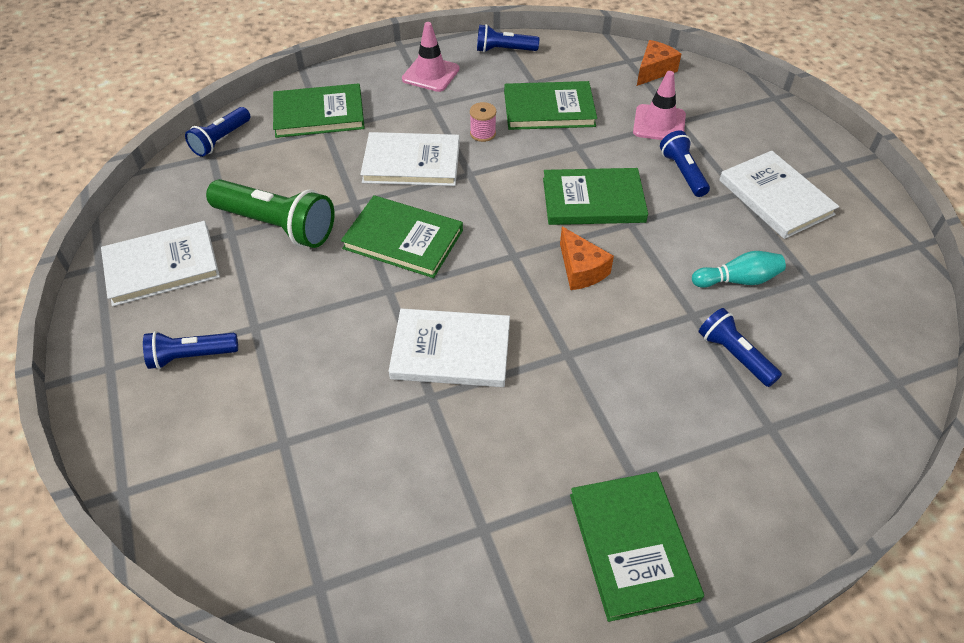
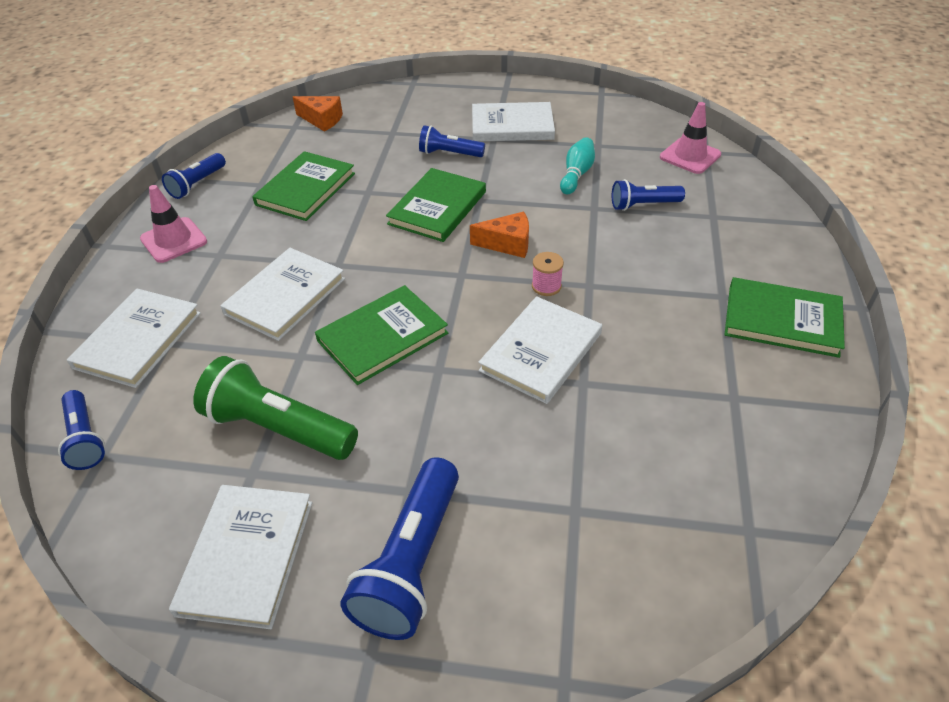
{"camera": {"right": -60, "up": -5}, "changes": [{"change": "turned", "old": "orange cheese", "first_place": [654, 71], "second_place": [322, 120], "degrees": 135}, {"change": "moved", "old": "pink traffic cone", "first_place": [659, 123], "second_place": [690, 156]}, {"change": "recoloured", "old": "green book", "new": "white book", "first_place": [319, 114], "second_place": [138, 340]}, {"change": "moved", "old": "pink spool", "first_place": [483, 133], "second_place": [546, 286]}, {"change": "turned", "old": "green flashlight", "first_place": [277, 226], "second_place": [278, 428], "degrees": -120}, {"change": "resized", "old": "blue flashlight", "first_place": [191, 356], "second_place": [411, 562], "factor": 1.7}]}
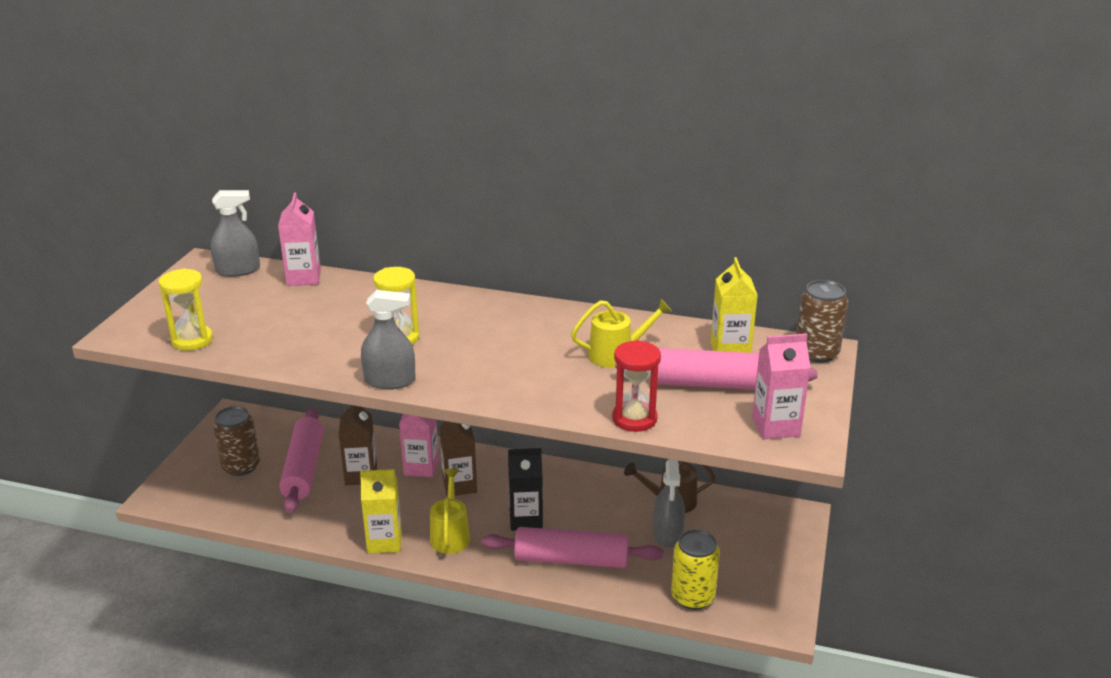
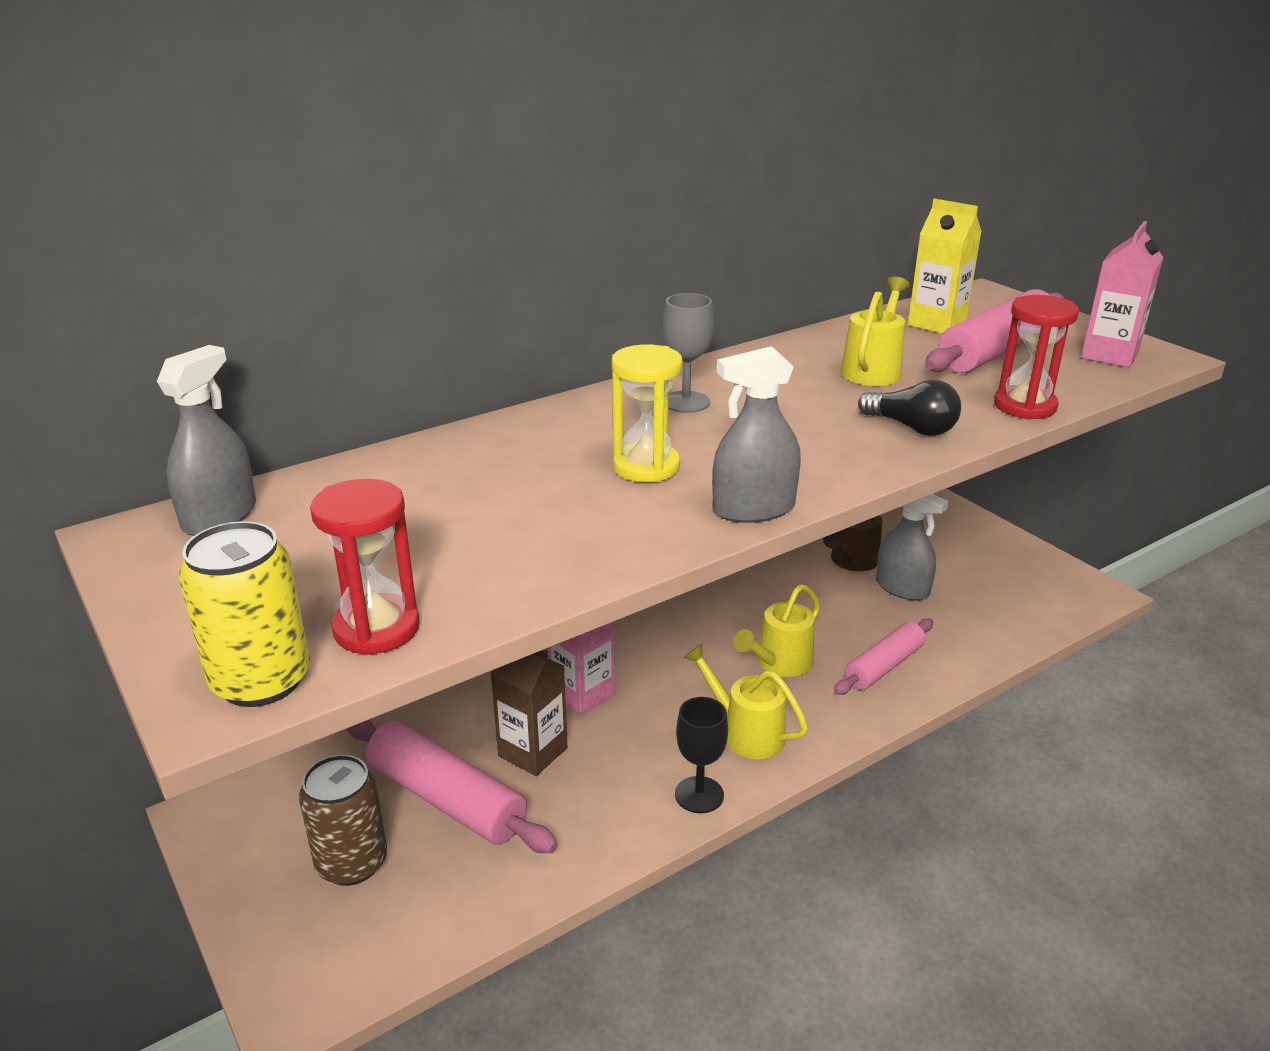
{"camera": {"right": -50, "up": 0}, "changes": [{"change": "removed", "old": "pink carton", "first_place": [304, 278]}, {"change": "recoloured", "old": "yellow hourglass", "new": "red hourglass", "first_place": [192, 340], "second_place": [376, 629]}, {"change": "removed", "old": "brown can", "first_place": [816, 353]}, {"change": "turned", "old": "grey spray bottle", "first_place": [390, 381], "second_place": [753, 509], "degrees": -150}, {"change": "removed", "old": "brown carton", "first_place": [459, 485]}, {"change": "replaced", "old": "black carton", "new": "yellow watering can", "first_place": [526, 519], "second_place": [779, 664]}, {"change": "replaced", "old": "yellow carton", "new": "black goblet", "first_place": [384, 542], "second_place": [699, 795]}, {"change": "resized", "old": "pink rolling pin", "first_place": [571, 559], "second_place": [884, 666], "factor": 0.66}, {"change": "moved", "old": "yellow can", "first_place": [692, 597], "second_place": [261, 681]}, {"change": "added", "new": "grey goblet", "second_place": [686, 402]}, {"change": "added", "new": "black light bulb", "second_place": [912, 428]}]}
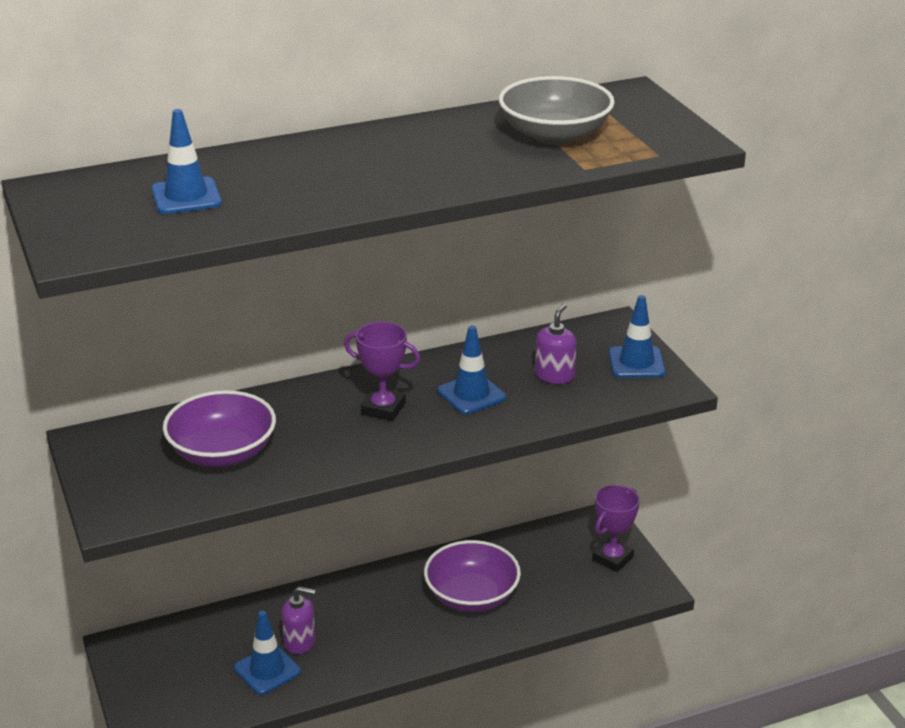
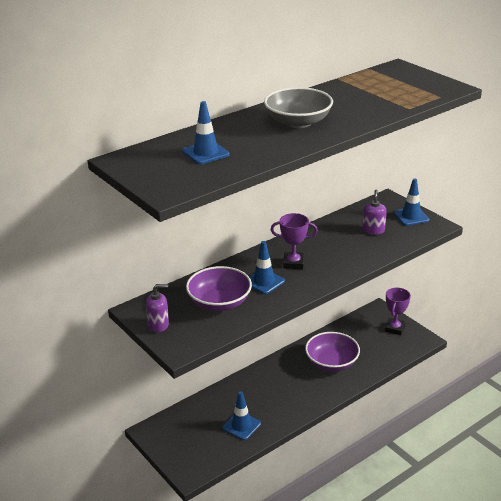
{"camera": {"right": -15, "up": 0}, "changes": [{"change": "moved", "old": "grey bowl", "first_place": [555, 135], "second_place": [298, 122]}, {"change": "moved", "old": "blue traffic cone", "first_place": [471, 394], "second_place": [264, 282]}, {"change": "moved", "old": "purple soap dispenser", "first_place": [300, 642], "second_place": [158, 325]}]}
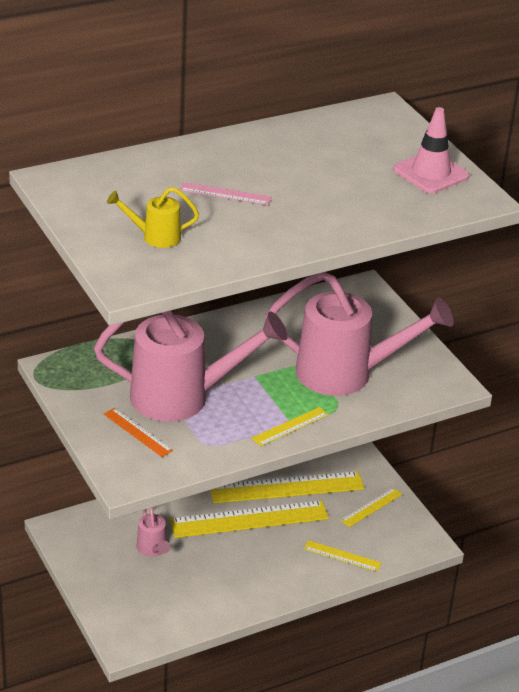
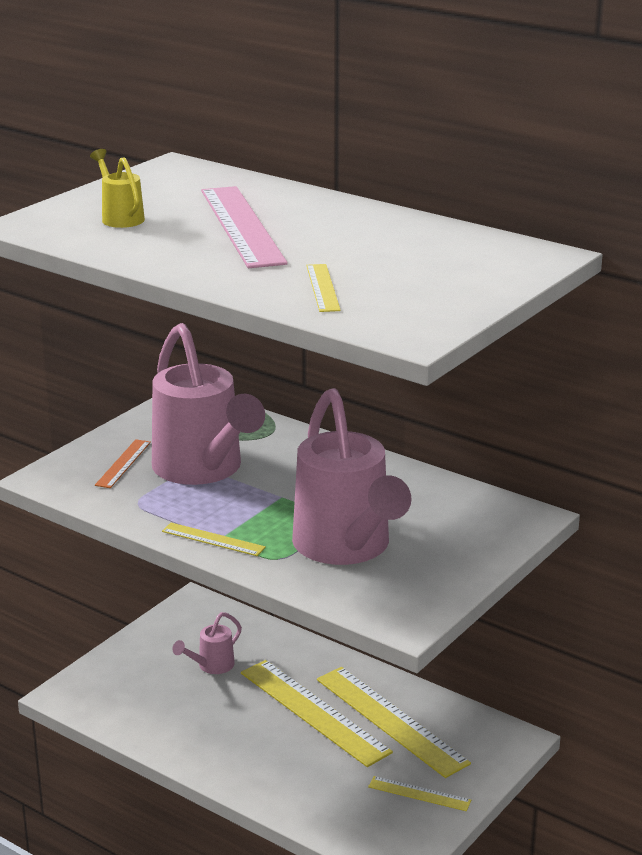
{"camera": {"right": 65, "up": -10}, "changes": [{"change": "removed", "old": "pink traffic cone", "first_place": [431, 173]}, {"change": "resized", "old": "pink ruler", "first_place": [225, 194], "second_place": [242, 226], "factor": 2.06}, {"change": "moved", "old": "yellow ruler", "first_place": [342, 556], "second_place": [323, 287]}]}
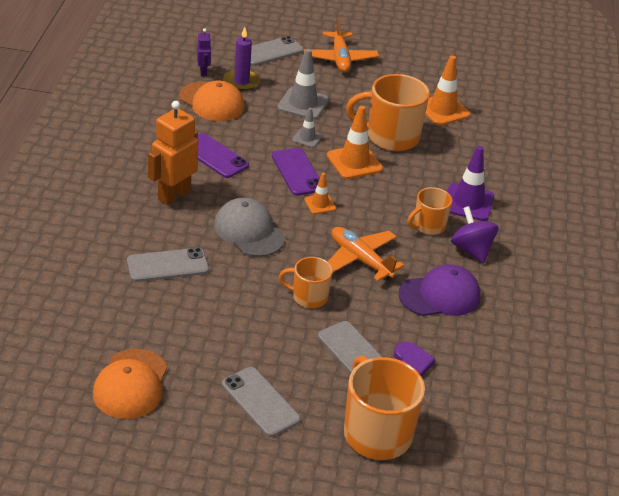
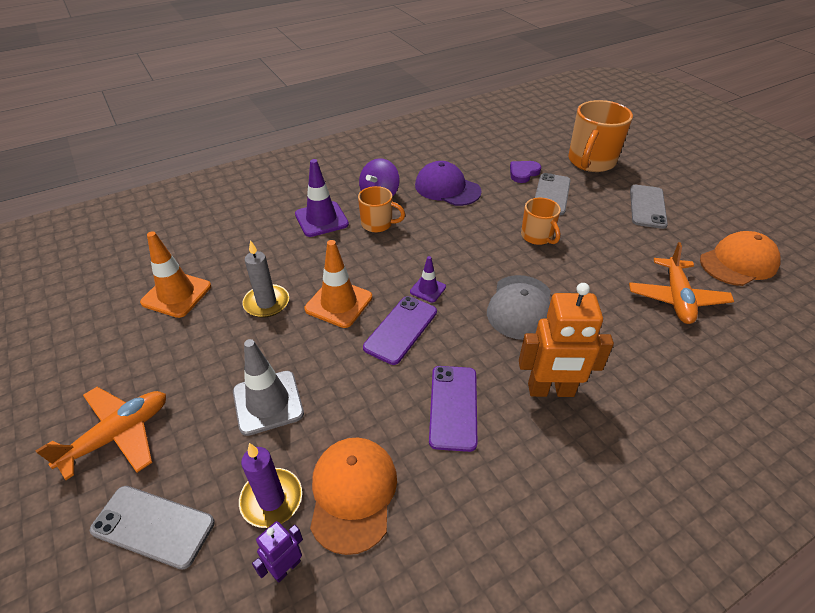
{"camera": {"right": -125, "up": 5}, "changes": [{"change": "replaced", "old": "orange mug", "new": "grey candle", "first_place": [391, 137], "second_place": [266, 303]}, {"change": "removed", "old": "grey traffic cone", "first_place": [307, 138]}, {"change": "recoloured", "old": "orange traffic cone", "new": "purple traffic cone", "first_place": [320, 204], "second_place": [428, 289]}, {"change": "moved", "old": "orange plane", "first_place": [360, 260], "second_place": [676, 298]}, {"change": "removed", "old": "grey phone", "first_place": [167, 265]}]}
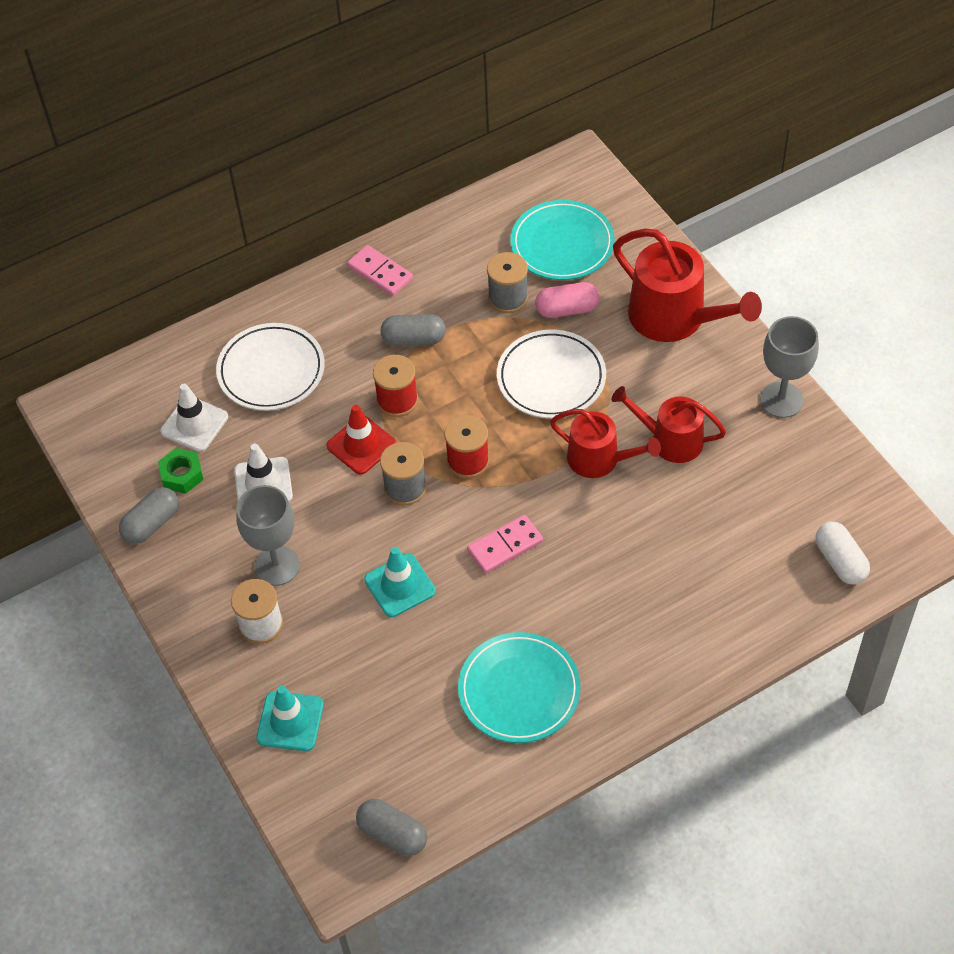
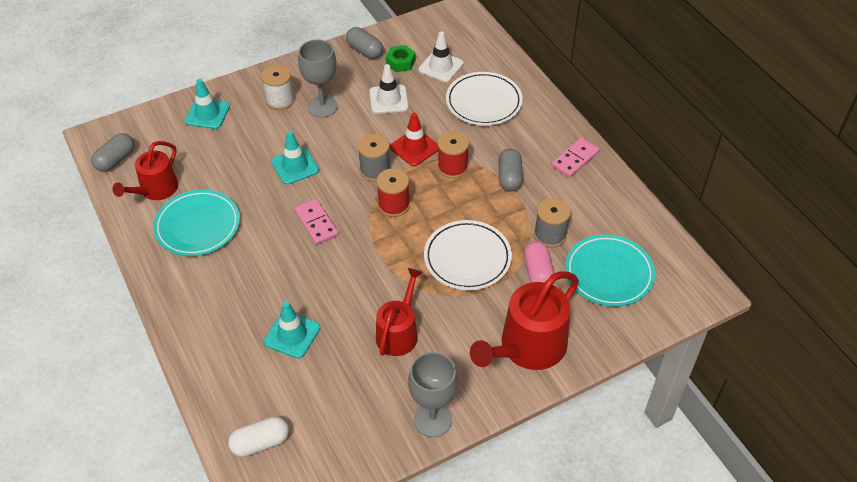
{"camera": {"right": 90, "up": -5}, "changes": [{"change": "moved", "old": "red watering can", "first_place": [599, 459], "second_place": [156, 190]}, {"change": "added", "new": "turquoise traffic cone", "second_place": [292, 335]}]}
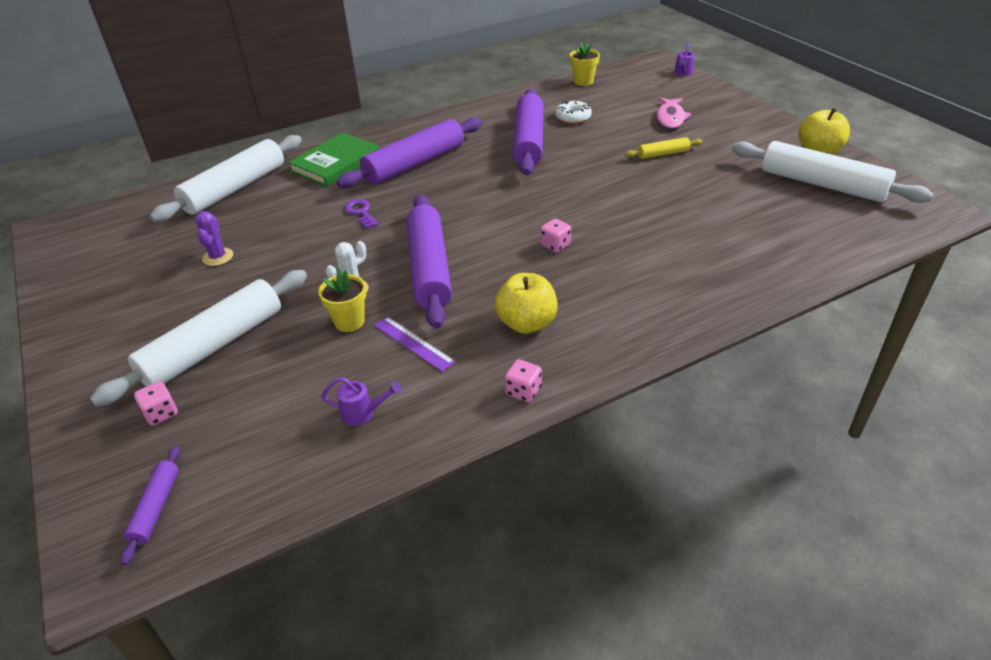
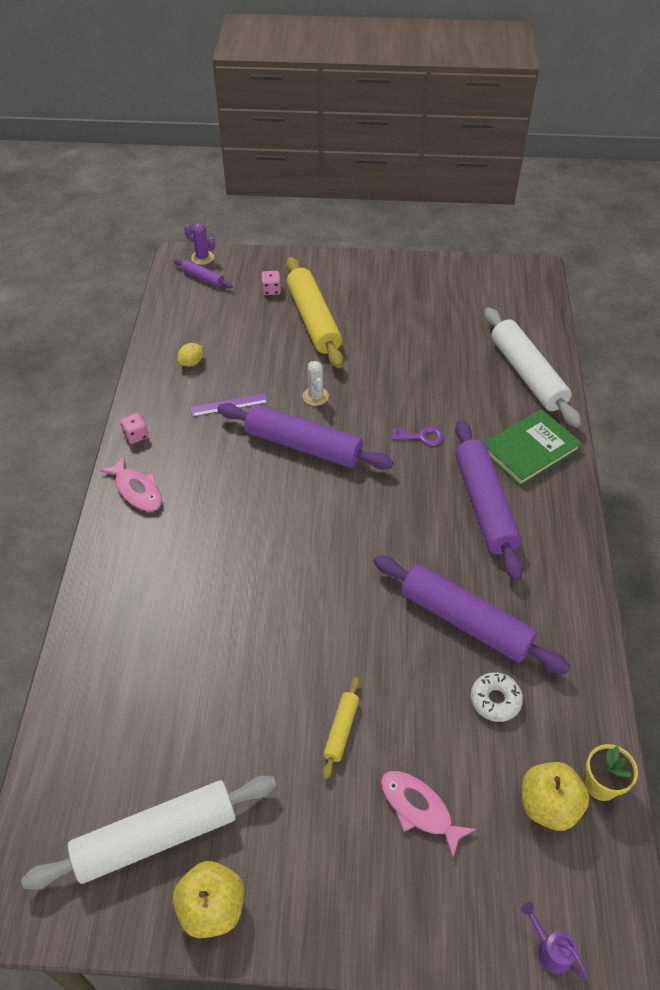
{"camera": {"right": 120, "up": 10}, "changes": [{"change": "turned", "old": "green book", "first_place": [336, 163], "second_place": [530, 450], "degrees": 75}, {"change": "moved", "old": "purple cactus", "first_place": [218, 257], "second_place": [202, 258]}, {"change": "removed", "old": "pink dice", "first_place": [555, 245]}, {"change": "recoloured", "old": "white rolling pin", "new": "yellow rolling pin", "first_place": [213, 346], "second_place": [313, 320]}, {"change": "removed", "old": "yellow flower pot", "first_place": [349, 321]}, {"change": "moved", "old": "yellow apple", "first_place": [526, 323], "second_place": [548, 805]}, {"change": "replaced", "old": "purple watering can", "new": "yellow lemon", "first_place": [363, 413], "second_place": [191, 363]}, {"change": "added", "new": "pink fish", "second_place": [137, 490]}]}
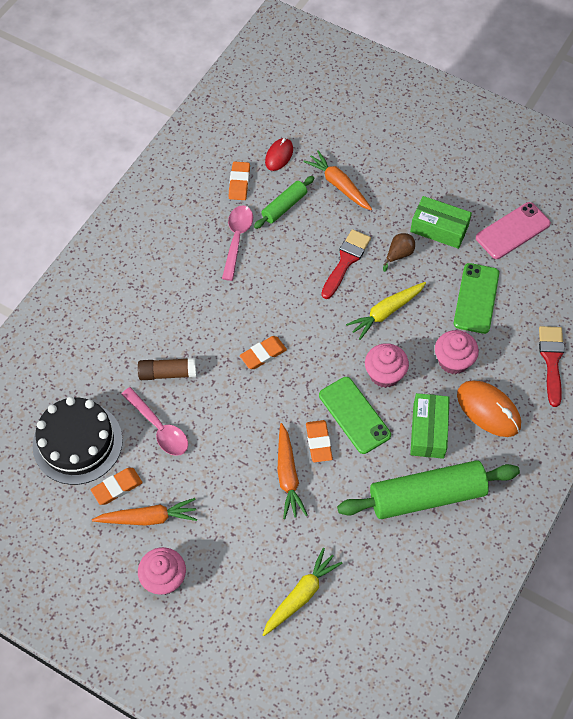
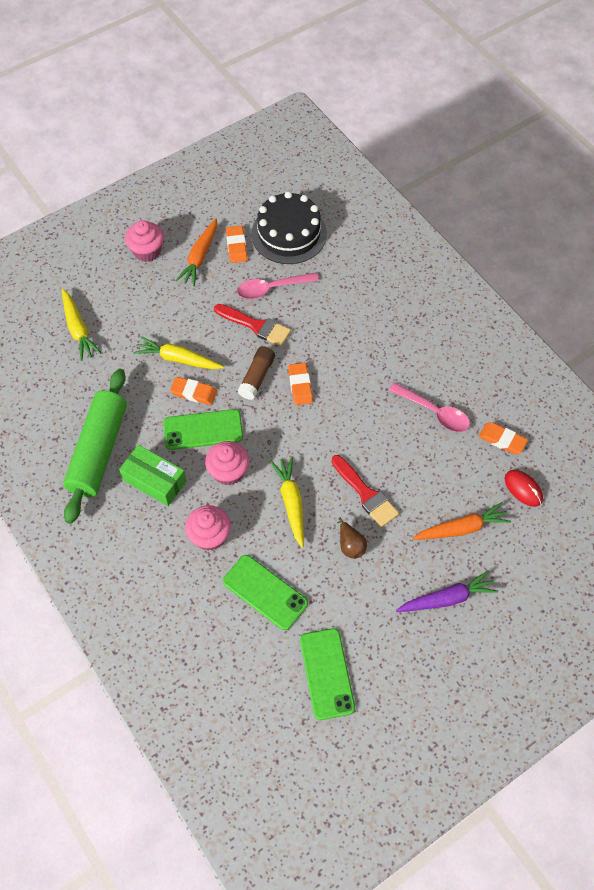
{"camera": {"right": 115, "up": 0}, "changes": [{"change": "removed", "old": "green rolling pin", "first_place": [284, 206]}, {"change": "removed", "old": "green box", "first_place": [439, 229]}, {"change": "recoloured", "old": "pink phone", "new": "green phone", "first_place": [513, 231], "second_place": [326, 673]}, {"change": "moved", "old": "red brush", "first_place": [551, 360], "second_place": [256, 326]}, {"change": "moved", "old": "brown glue stick", "first_place": [168, 373], "second_place": [257, 377]}, {"change": "removed", "old": "orange mouse", "first_place": [488, 410]}, {"change": "recoloured", "old": "orange carrot", "new": "yellow carrot", "first_place": [288, 476], "second_place": [178, 359]}, {"change": "added", "new": "purple carrot", "second_place": [447, 598]}]}
